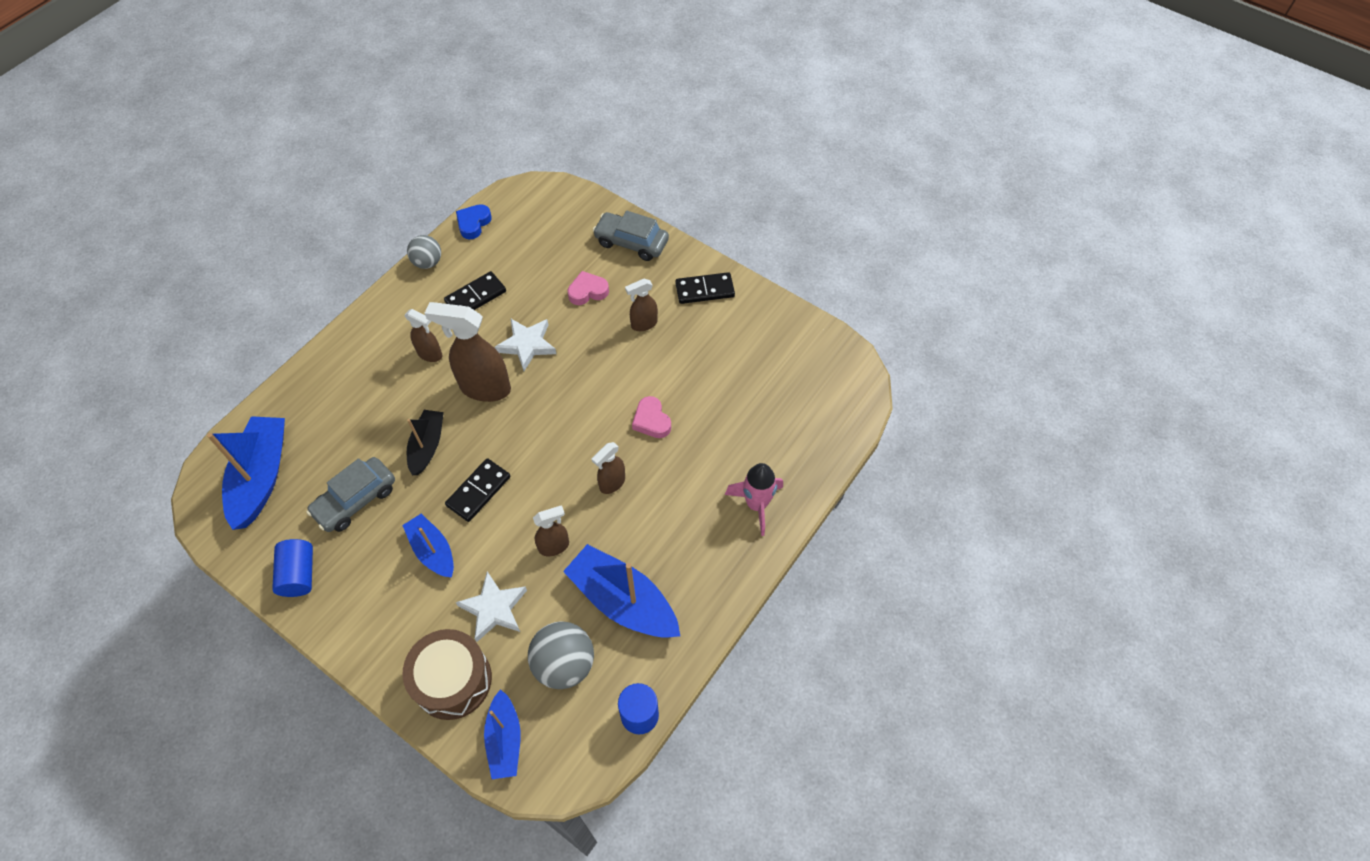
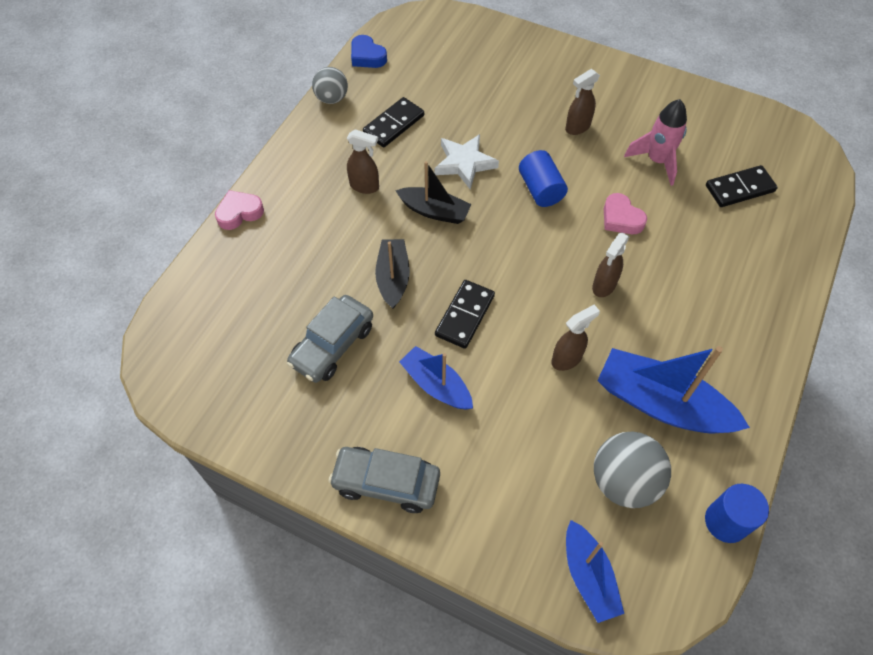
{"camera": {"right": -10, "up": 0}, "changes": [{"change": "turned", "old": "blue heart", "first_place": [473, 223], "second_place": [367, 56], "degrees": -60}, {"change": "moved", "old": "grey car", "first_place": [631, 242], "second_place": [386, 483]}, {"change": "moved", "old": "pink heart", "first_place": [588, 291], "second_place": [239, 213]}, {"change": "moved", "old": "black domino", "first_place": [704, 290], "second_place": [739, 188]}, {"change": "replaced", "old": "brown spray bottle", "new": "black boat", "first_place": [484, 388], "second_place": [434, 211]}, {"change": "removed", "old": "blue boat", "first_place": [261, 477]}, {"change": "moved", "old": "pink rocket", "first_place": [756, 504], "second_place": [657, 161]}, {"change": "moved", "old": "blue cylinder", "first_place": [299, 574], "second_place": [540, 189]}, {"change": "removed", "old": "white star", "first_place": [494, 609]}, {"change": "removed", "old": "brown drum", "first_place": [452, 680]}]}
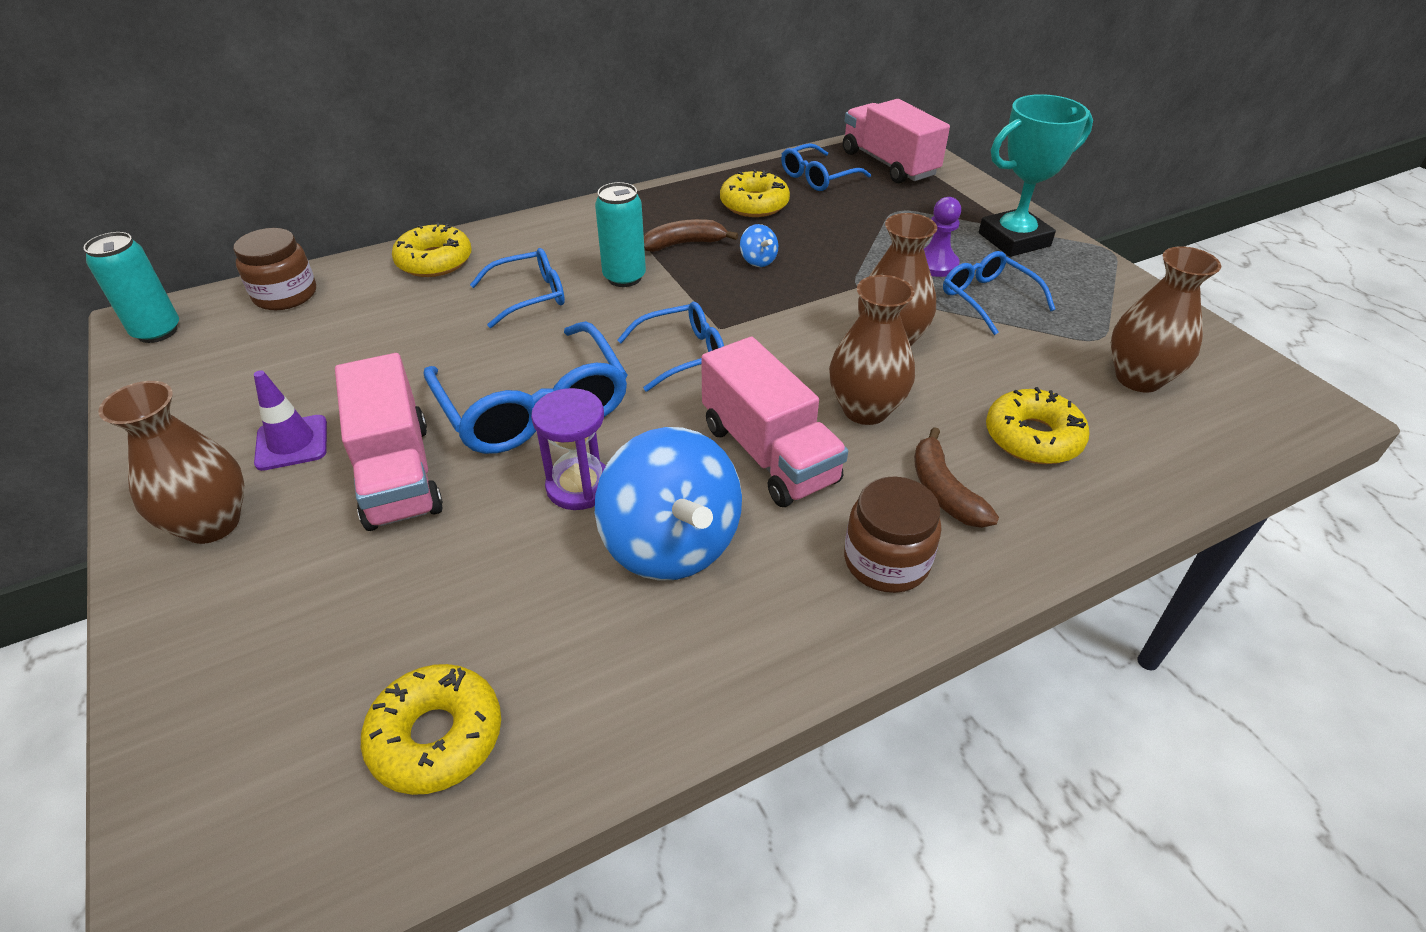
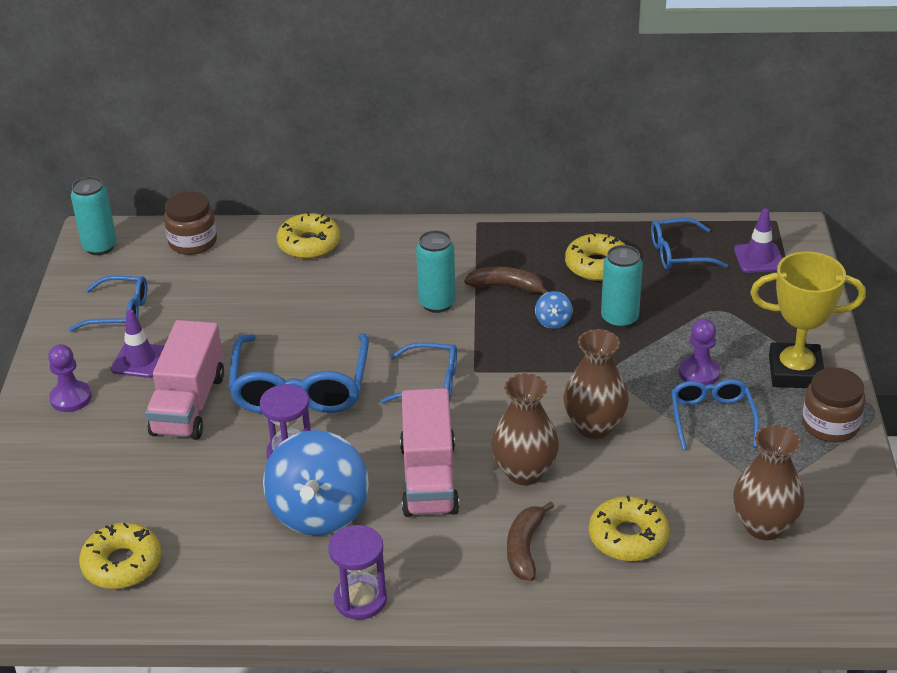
{"camera": {"right": 30, "up": -5}, "changes": [{"change": "recoloured", "old": "turquoise trophy", "new": "yellow trophy", "first_place": [1014, 239], "second_place": [795, 372]}, {"change": "replaced", "old": "pink truck", "new": "purple traffic cone", "first_place": [888, 164], "second_place": [759, 258]}, {"change": "moved", "old": "blue glasses", "first_place": [529, 296], "second_place": [119, 312]}, {"change": "replaced", "old": "brown vase", "new": "purple pawn", "first_place": [212, 523], "second_place": [71, 398]}, {"change": "moved", "old": "brown jar", "first_place": [886, 561], "second_place": [830, 425]}, {"change": "added", "new": "turquoise can", "second_place": [619, 319]}, {"change": "added", "new": "purple hourglass", "second_place": [360, 599]}]}
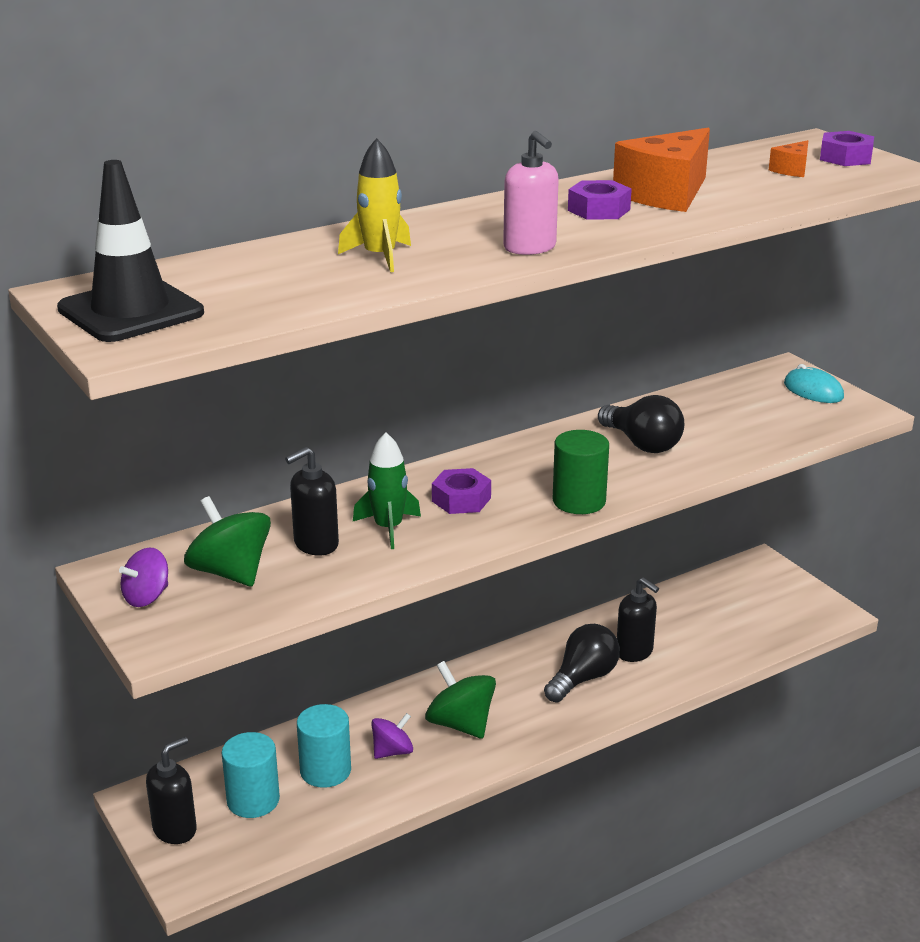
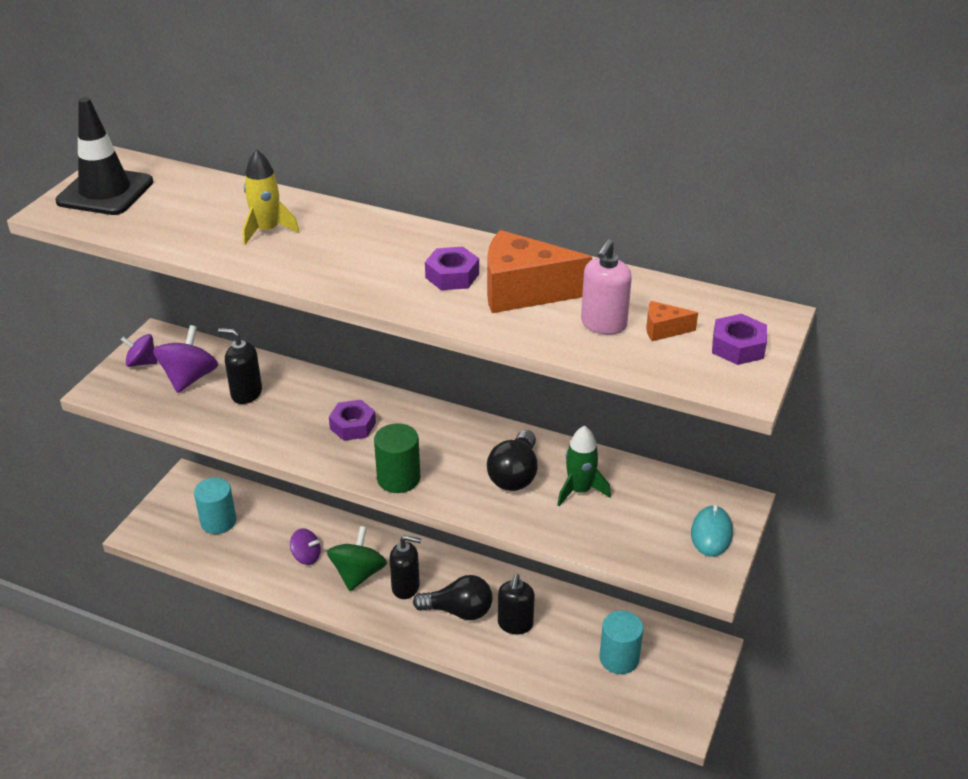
{"camera": {"right": 55, "up": 10}, "changes": [{"change": "moved", "old": "pink soap dispenser", "first_place": [530, 248], "second_place": [603, 324]}, {"change": "moved", "old": "green rocket", "first_place": [388, 528], "second_place": [580, 490]}, {"change": "recoloured", "old": "green spinning top", "new": "purple spinning top", "first_place": [230, 572], "second_place": [189, 378]}, {"change": "moved", "old": "turquoise cylinder", "first_place": [325, 771], "second_place": [619, 658]}, {"change": "moved", "old": "black soap dispenser", "first_place": [175, 829], "second_place": [406, 587]}]}
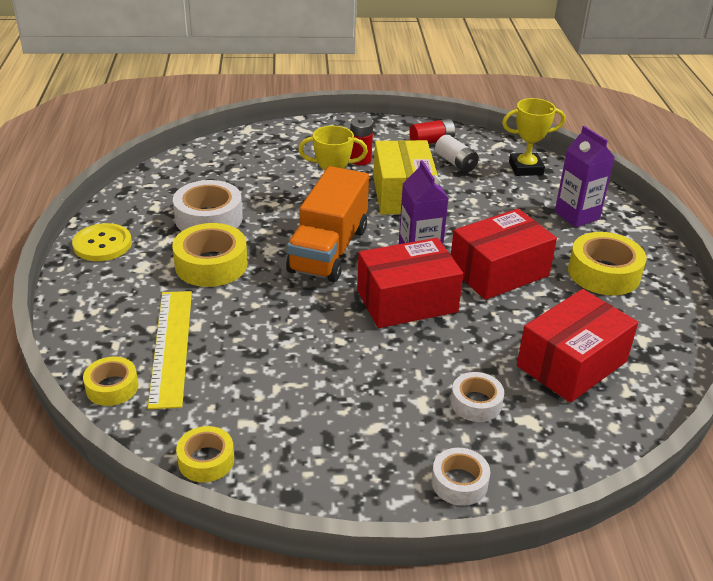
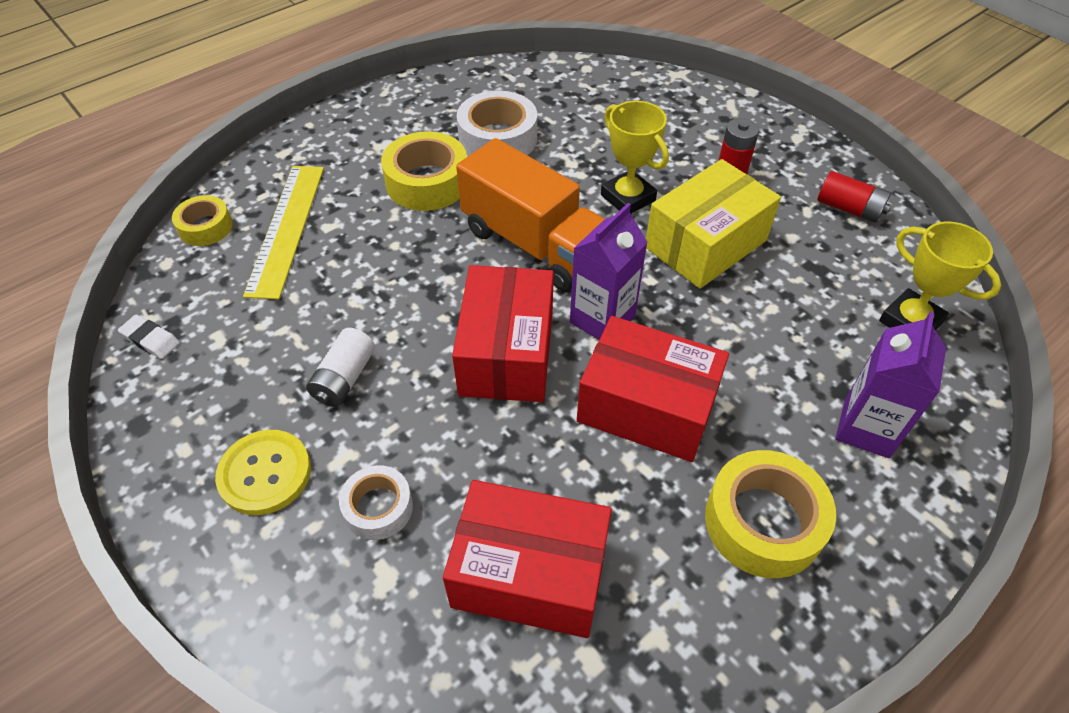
{"camera": {"right": 55, "up": 15}, "changes": [{"change": "moved", "old": "white battery", "first_place": [455, 163], "second_place": [344, 378]}, {"change": "turned", "old": "orange truck", "first_place": [328, 250], "second_place": [535, 244], "degrees": -120}, {"change": "moved", "old": "yellow button", "first_place": [102, 244], "second_place": [265, 473]}, {"change": "turned", "old": "red box", "first_place": [406, 301], "second_place": [507, 353], "degrees": 60}, {"change": "turned", "old": "yellow ruler", "first_place": [171, 346], "second_place": [287, 228], "degrees": -45}, {"change": "replaced", "old": "yellow tape", "new": "white eraser", "first_place": [206, 460], "second_place": [151, 339]}, {"change": "removed", "old": "white tape", "first_place": [459, 482]}]}
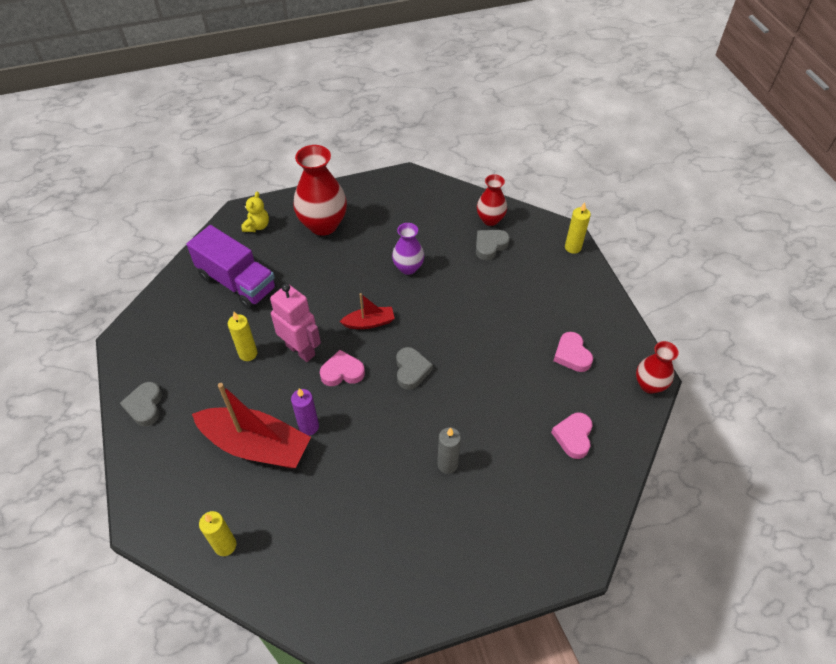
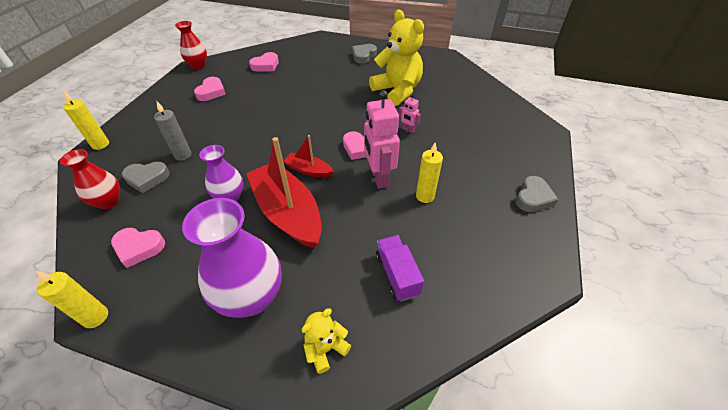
{"camera": {"right": -145, "up": -5}, "changes": [{"change": "recoloured", "old": "red vase", "new": "purple vase", "first_place": [323, 225], "second_place": [251, 297]}, {"change": "resized", "old": "purple truck", "first_place": [237, 282], "second_place": [397, 274], "factor": 0.58}, {"change": "moved", "old": "grey heart", "first_place": [411, 370], "second_place": [363, 56]}, {"change": "moved", "old": "red boat", "first_place": [256, 445], "second_place": [288, 213]}, {"change": "replaced", "old": "purple candle", "new": "pink robot", "first_place": [309, 427], "second_place": [408, 130]}, {"change": "moved", "old": "grey candle", "first_place": [447, 464], "second_place": [183, 155]}, {"change": "moved", "old": "yellow candle", "first_place": [225, 545], "second_place": [95, 317]}, {"change": "added", "new": "yellow teddy bear", "second_place": [397, 91]}, {"change": "added", "new": "pink heart", "second_place": [139, 248]}]}
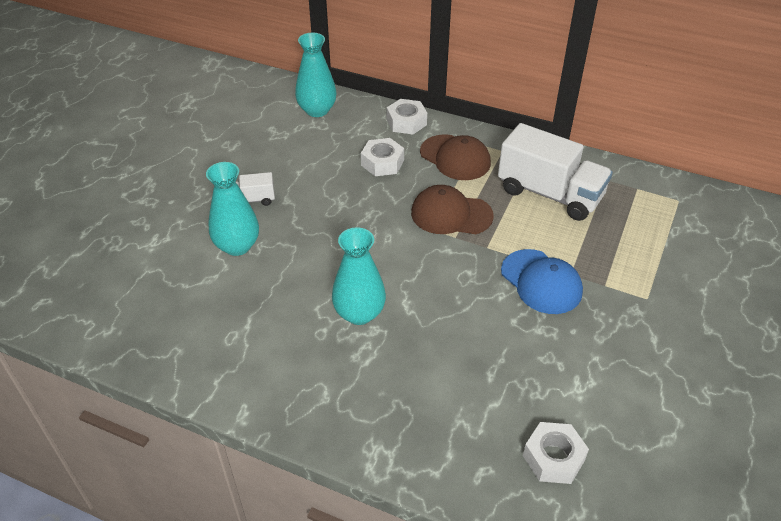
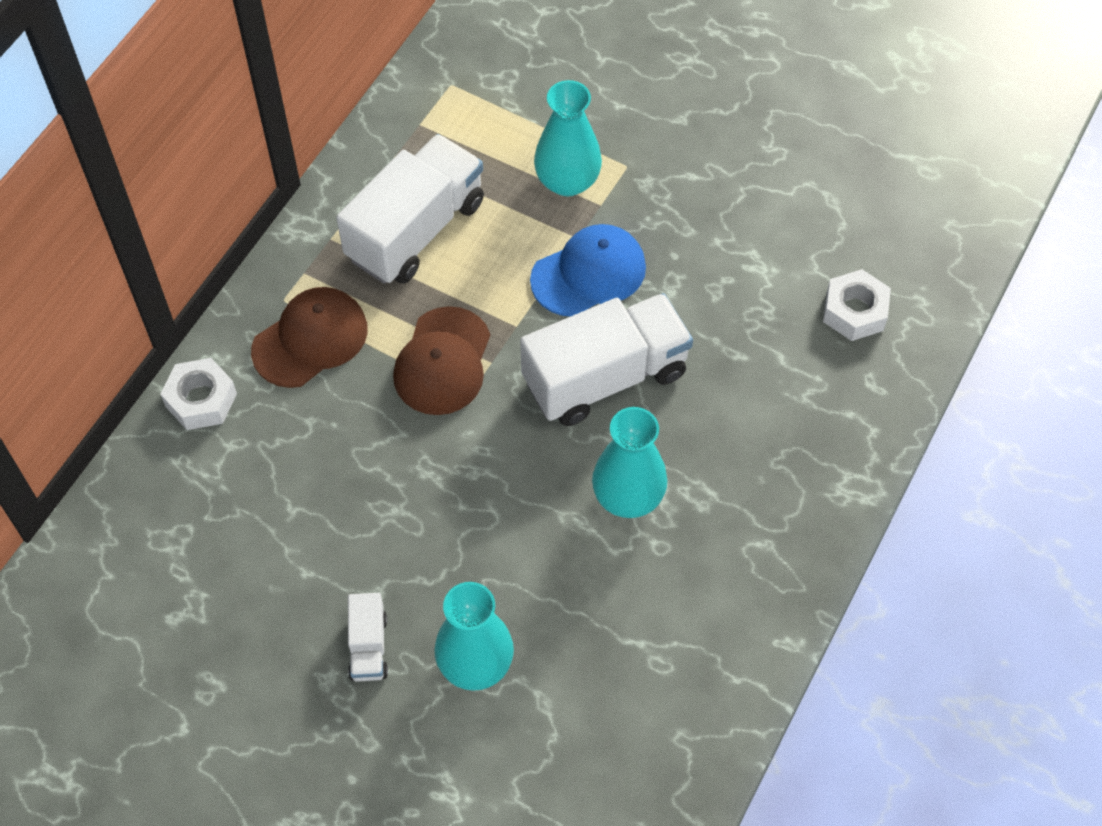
{"camera": {"right": -85, "up": 15}, "changes": [{"change": "moved", "old": "turquoise vase", "first_place": [317, 110], "second_place": [567, 181]}, {"change": "removed", "old": "white nut", "first_place": [382, 163]}, {"change": "added", "new": "white truck", "second_place": [605, 377]}]}
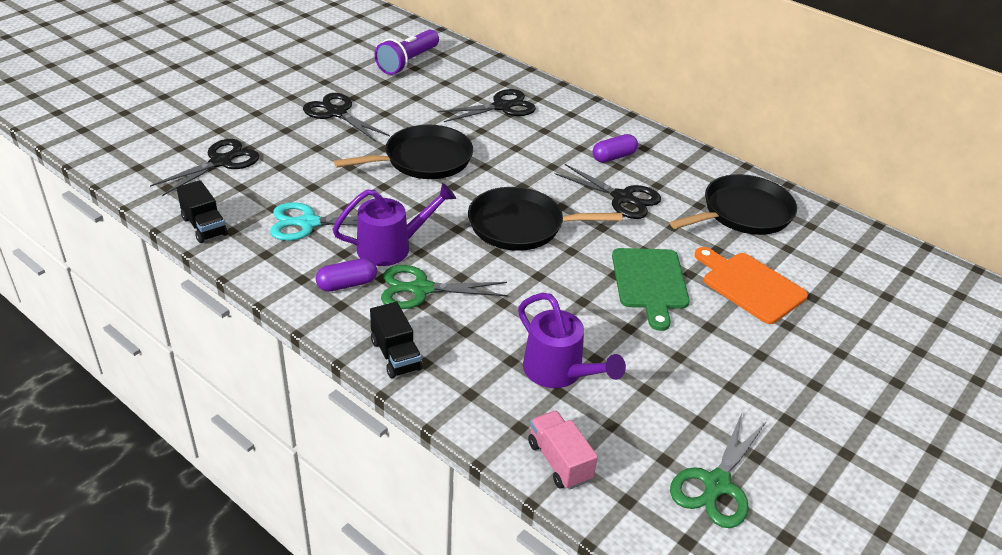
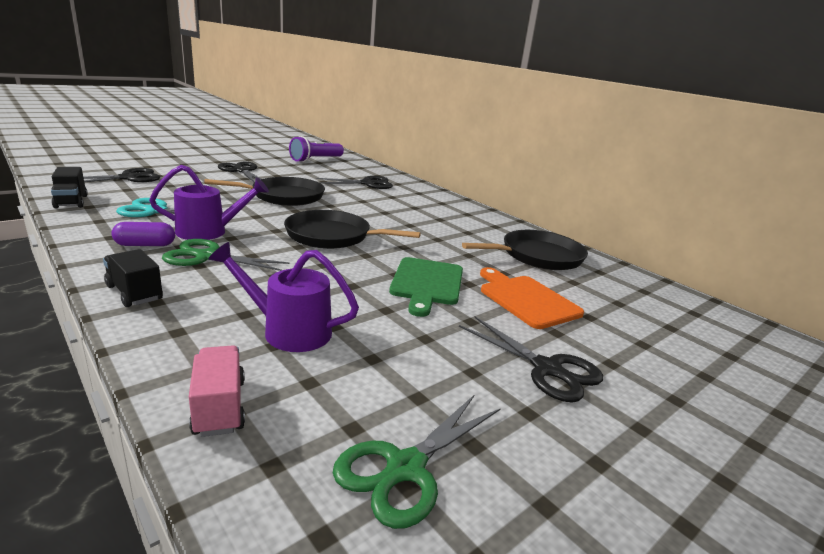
{"camera": {"right": 10, "up": -15}, "changes": [{"change": "removed", "old": "purple capsule", "first_place": [613, 157]}, {"change": "moved", "old": "black scissors", "first_place": [622, 198], "second_place": [546, 369]}, {"change": "turned", "old": "purple watering can", "first_place": [559, 372], "second_place": [287, 330], "degrees": 135}, {"change": "turned", "old": "black truck", "first_place": [396, 355], "second_place": [134, 293], "degrees": 150}]}
